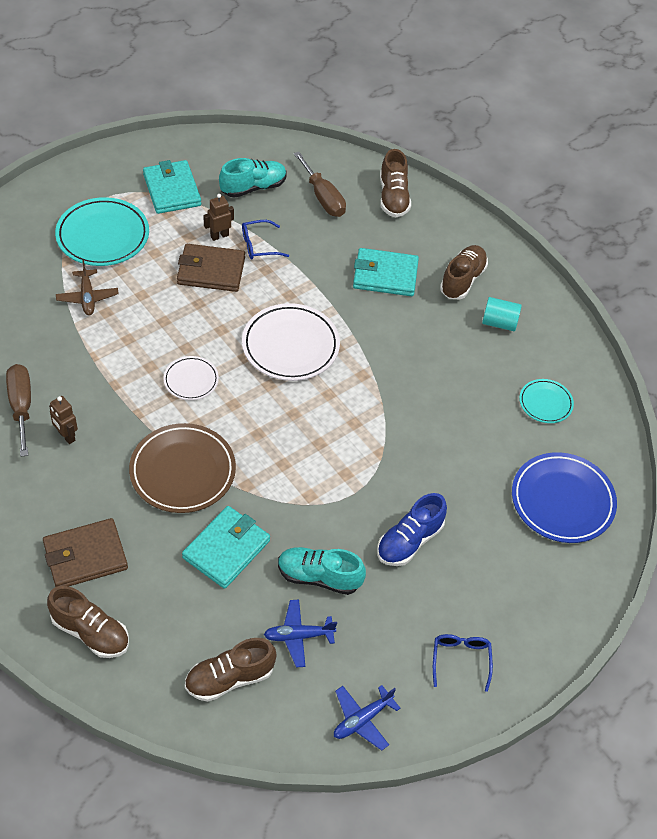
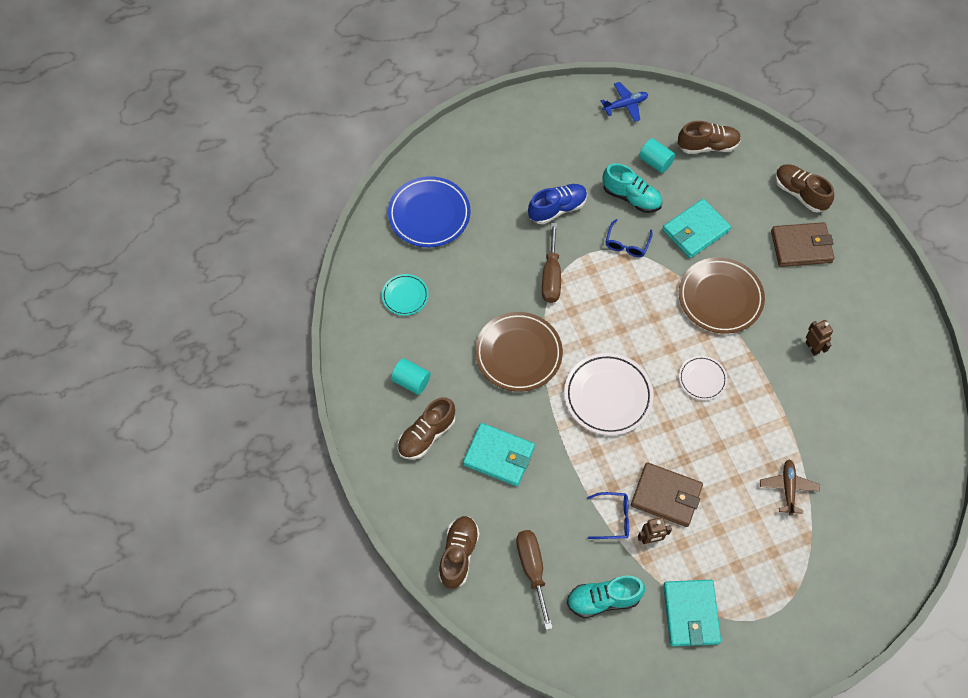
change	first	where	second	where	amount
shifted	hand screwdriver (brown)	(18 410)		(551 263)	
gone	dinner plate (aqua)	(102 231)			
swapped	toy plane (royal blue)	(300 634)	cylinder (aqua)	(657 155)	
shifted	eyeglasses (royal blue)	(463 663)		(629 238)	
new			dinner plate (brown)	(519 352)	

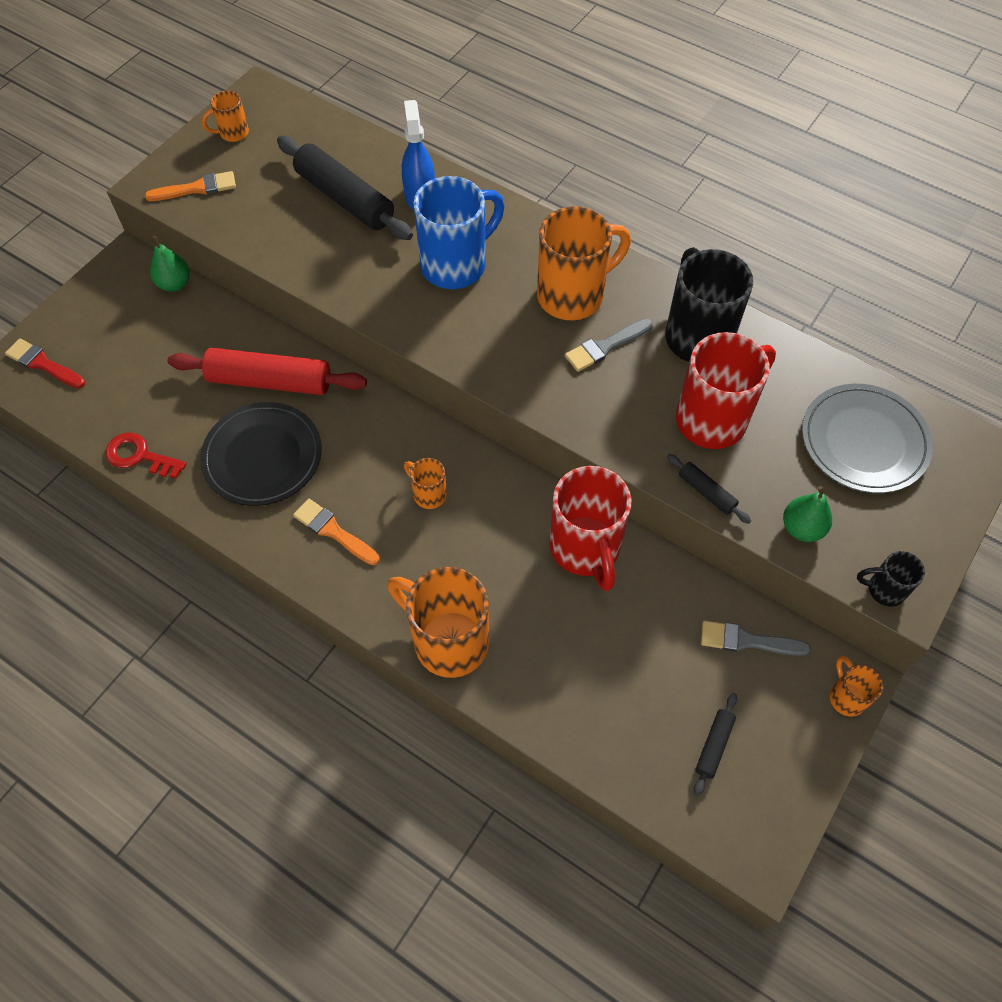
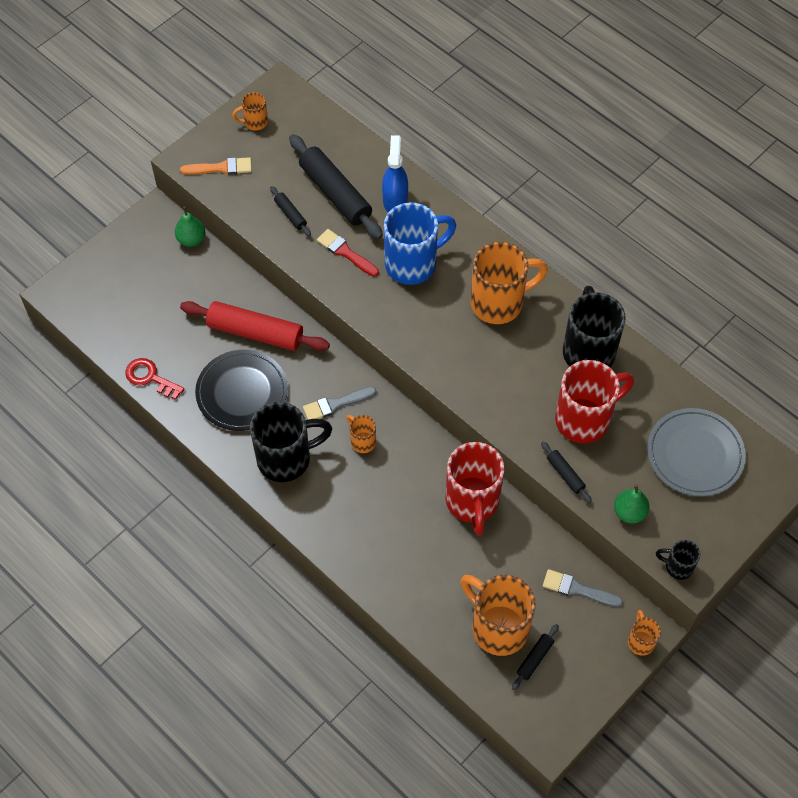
change	first	where	second	where	amount
shifted	brush (red)	(45 363)		(348 253)	
swapped	brush (orange)	(336 532)	tea mug (ebony)	(291 442)	
shifted	tea mug (orange)	(438 622)		(498 615)	
shifted	brush (gray)	(609 345)		(339 403)	
new			pastry roller (ebony)	(290 211)	

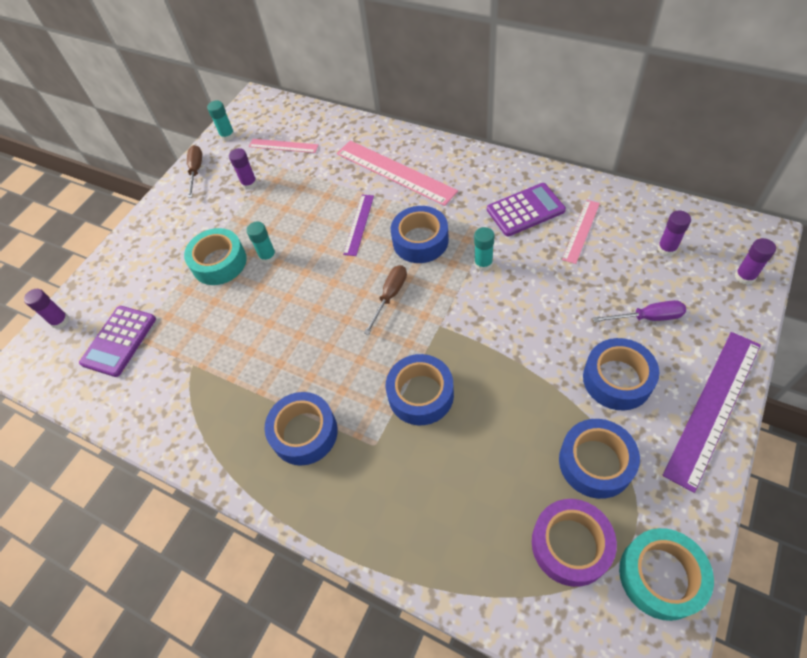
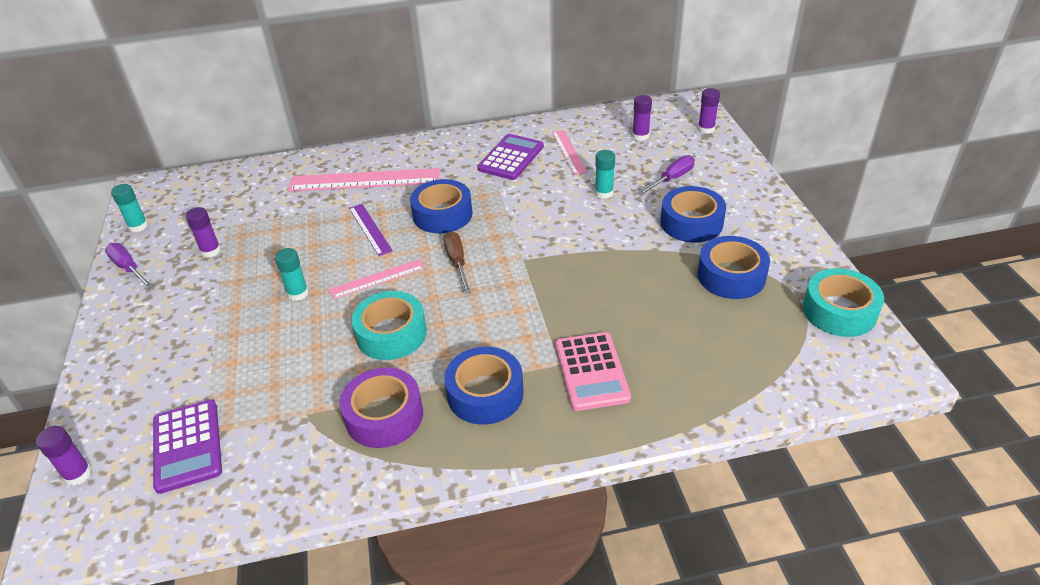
change	first	where	second	where	amount
shifted	sticky tape (aqua)	(215 256)		(389 325)	
repainted	hand screwdriver (brown)	(194 171)	hand screwdriver (violet)	(129 266)	
shifted	measuring stick (pink)	(284 146)		(377 279)	
gone	sticky tape (royal blue)	(420 389)			
shifted	glue stick (aqua)	(484 249)		(605 174)	
shifted	sticky tape (violet)	(574 543)		(381 407)	
gone	measuring stick (violet)	(712 412)			
new			calculator (pink)	(593 371)	

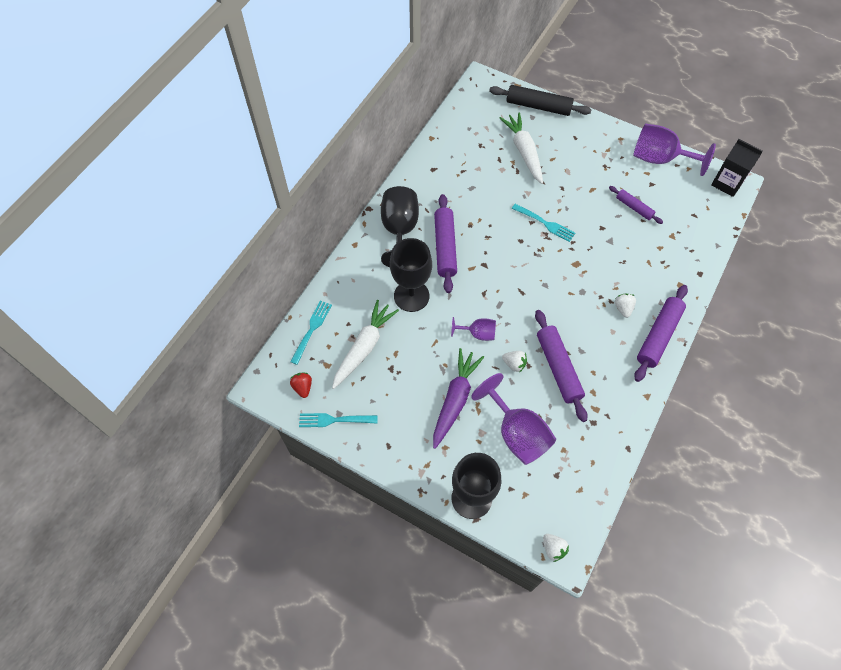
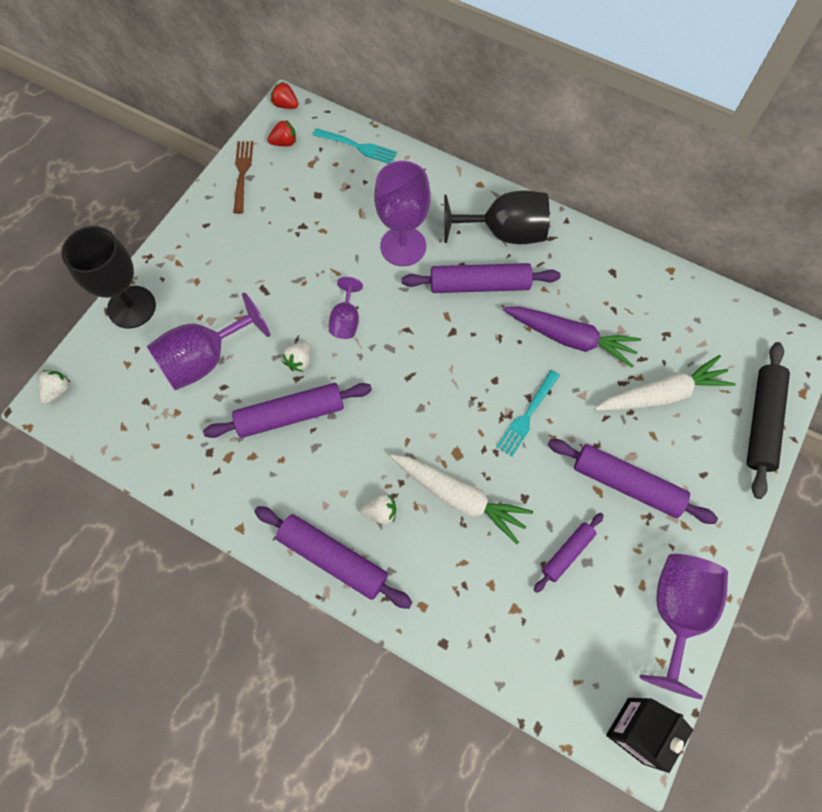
change	first	where	second	where	amount
repainted	dinner fork (aqua)	(338 420)	dinner fork (brown)	(243 177)	
shifted	root vegetable (white)	(365 344)		(462 499)	
repainted	chalice (ebony)	(411 275)	chalice (violet)	(402 213)	
shifted	root vegetable (violet)	(458 398)		(572 337)	
rotated	strawberry (white)	(556 548)		(54 387)	150 degrees clockwise
new			strawberry (red)	(284 95)	
new			pastry roller (violet)	(633 481)	

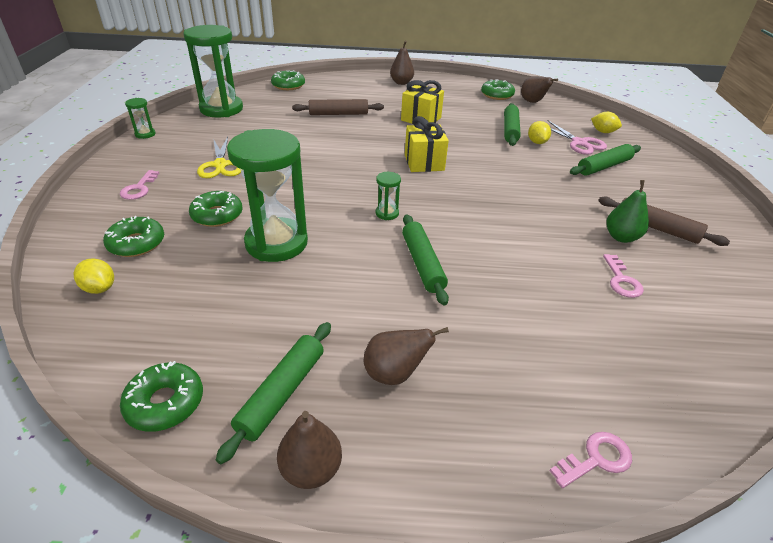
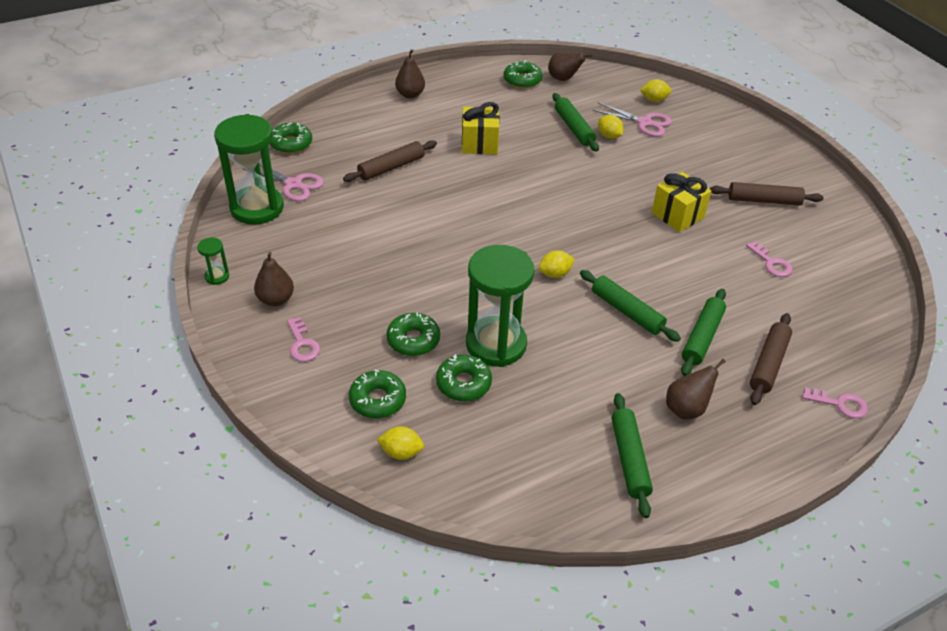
change	first	where	second	where	amount
shifted	donut (emerald)	(161 396)		(464 377)	
gone	shears (bright yellow)	(219 157)			
shifted	pear (brown)	(309 450)		(274 279)	
swapped	hourglass (emerald)	(388 196)	citrus fruit (bright yellow)	(557 264)	
shifted	present (bright yellow)	(427 144)		(681 202)	
rotated	latchkey (pink)	(591 460)		(835 403)	75 degrees clockwise
shifted	pastry roller (emerald)	(605 160)		(703 332)	
gone	pear (emerald)	(627 211)			
new			shears (pink)	(283 182)	
new			pastry roller (brown)	(771 359)	

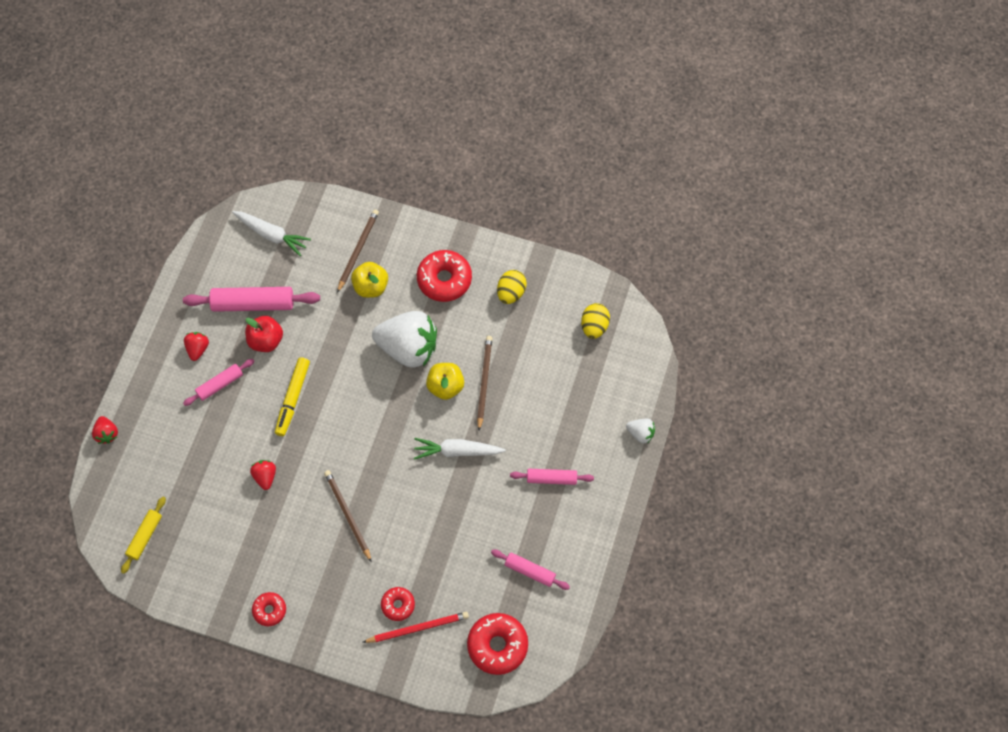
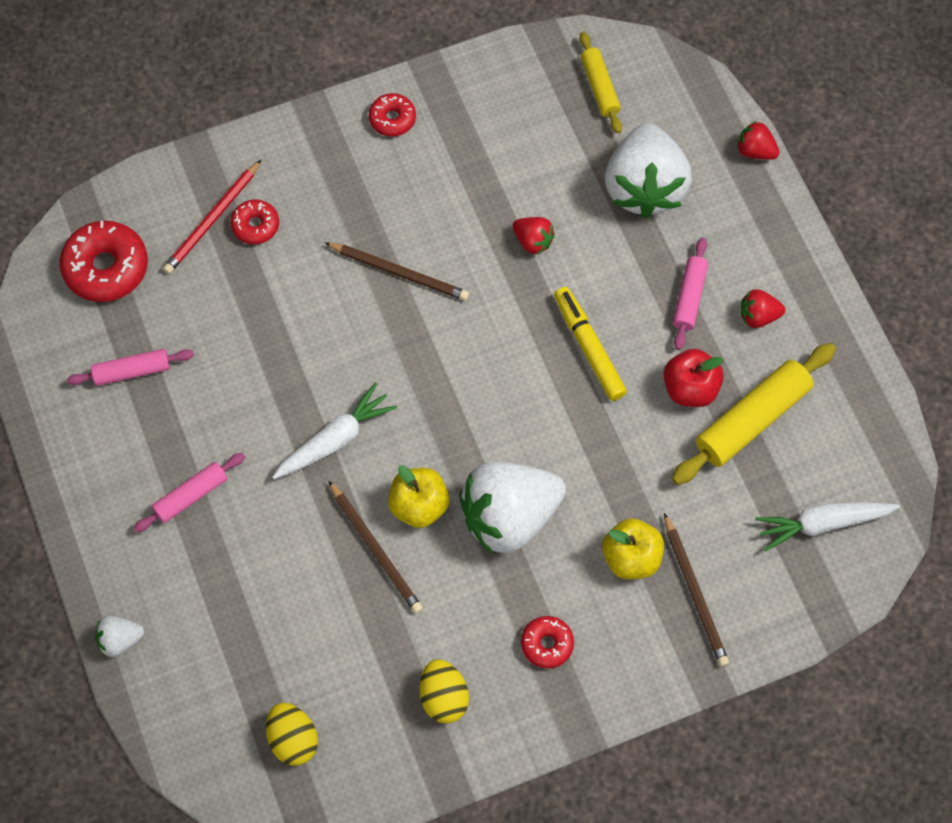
change	first	where	second	where	amount
repainted	pastry roller (pink)	(251 299)	pastry roller (bright yellow)	(754 414)	
rotated	strawberry (red)	(196 346)		(763 308)	120 degrees clockwise
scaled	donut (red)	(444 276)		(547 642)	x0.56
new			strawberry (white)	(648 170)	

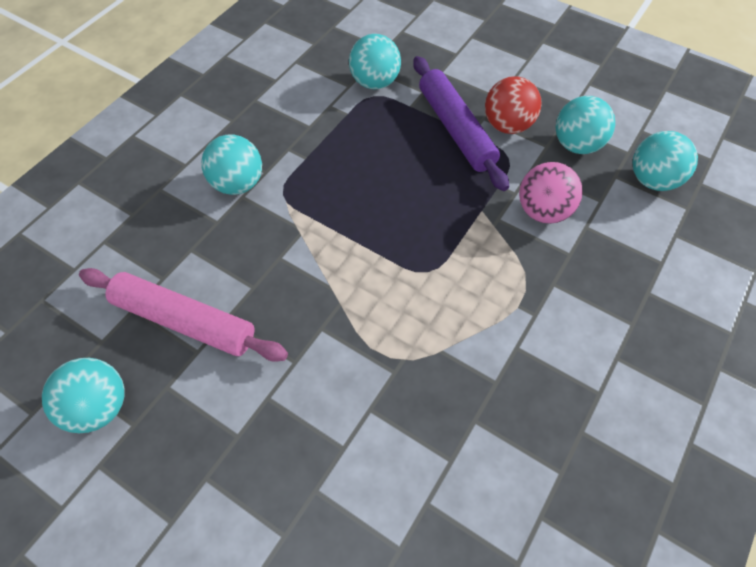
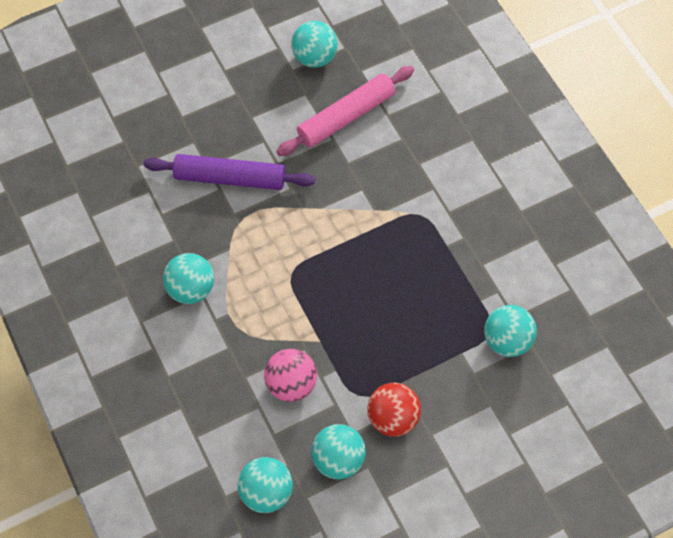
change	first	where	second	where	amount
shifted	sphere (aqua)	(231 165)		(188 278)	
shifted	pastry roller (violet)	(461 123)		(229 172)	

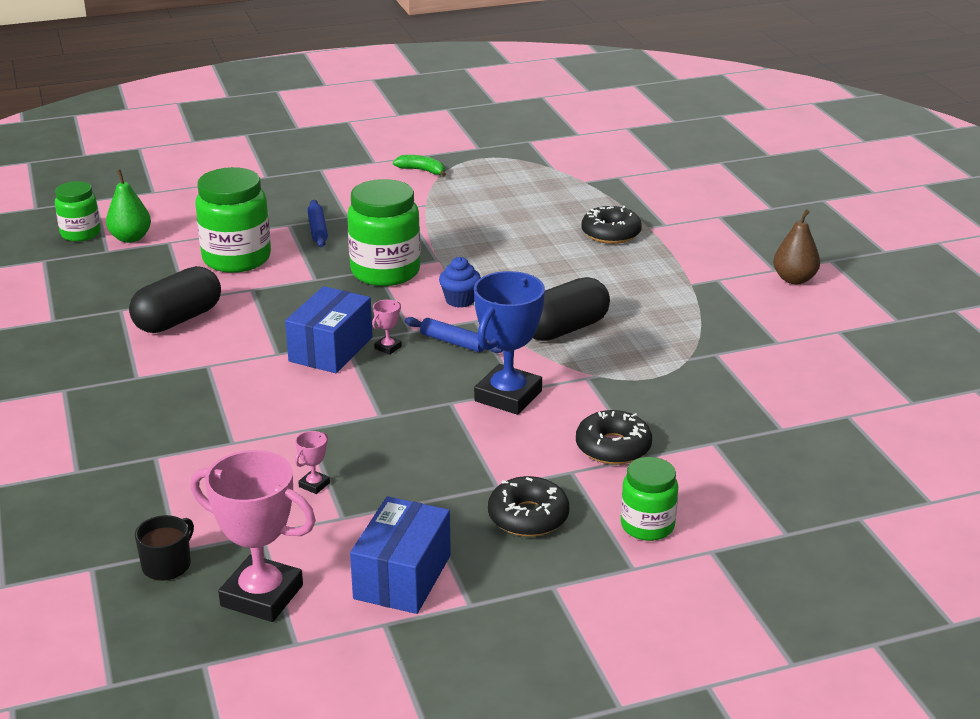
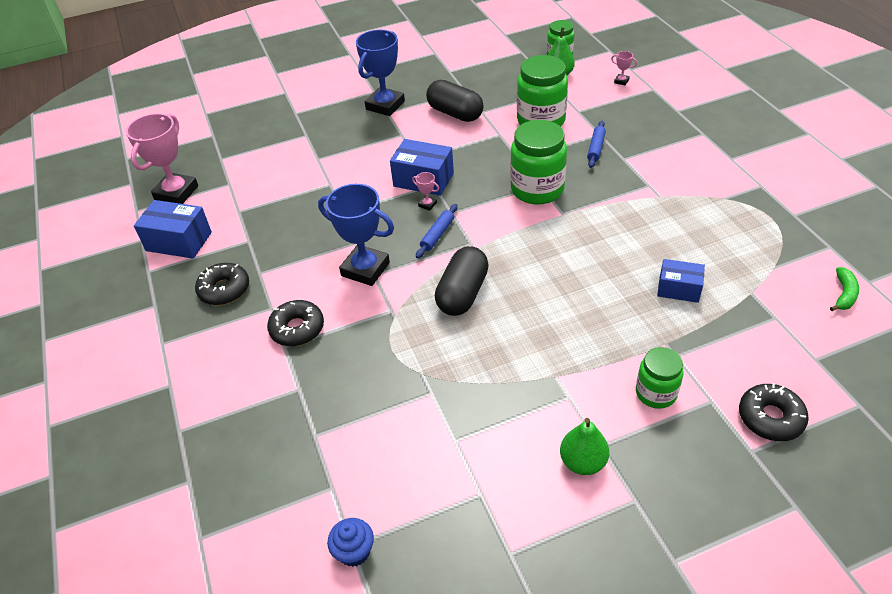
change	first	where	second	where	amount
gone	tea mug (ebony)	(164 548)			
shifted	prize cup (pink)	(312 462)		(624 68)	
rotated	pastry roller (royal blue)	(317 223)		(596 144)	60 degrees counterclockwise
shifted	banana fruit (emerald)	(419 166)		(844 289)	
shifted	muffin (royal blue)	(460 282)		(350 542)	
rotated	capsule (ebony)	(571 309)		(462 281)	60 degrees clockwise
shifted	donut (ebony)	(611 225)		(774 412)	
shifted	jam jar (emerald)	(649 499)		(660 378)	
repainted	pear (brown)	(796 246)	pear (emerald)	(584 446)	
new			prize cup (royal blue)	(380 73)	
new			parcel (royal blue)	(681 281)	

